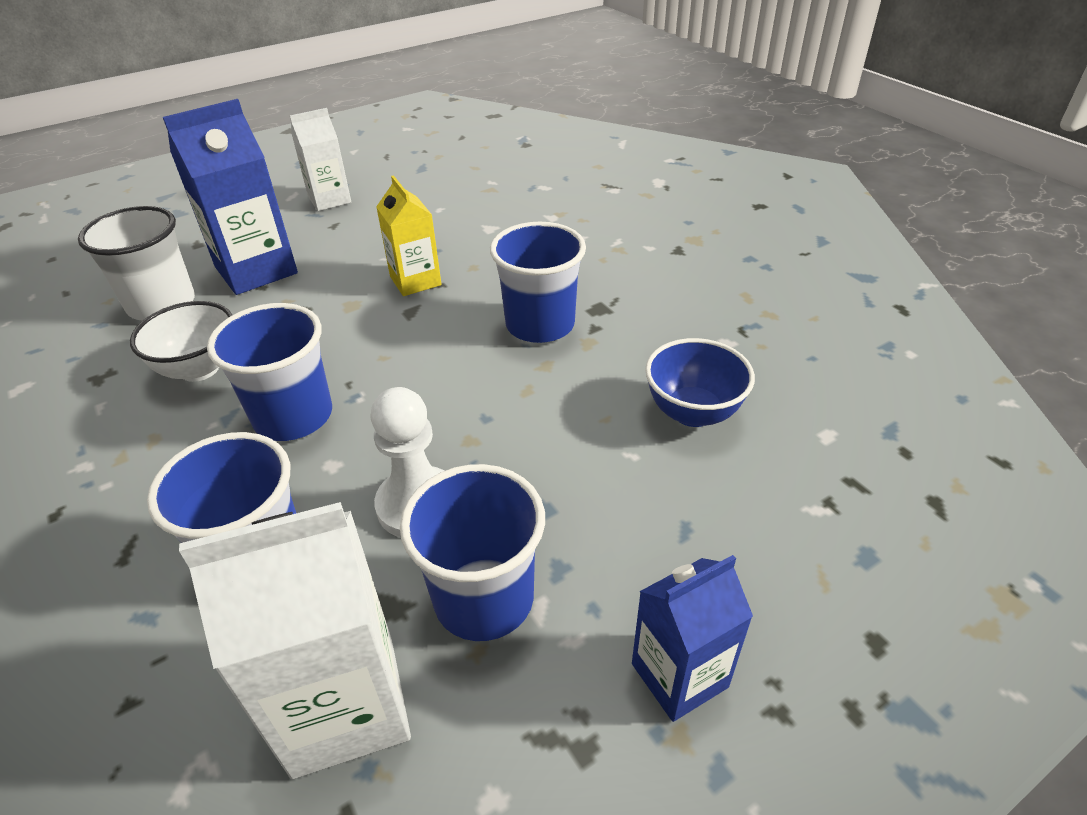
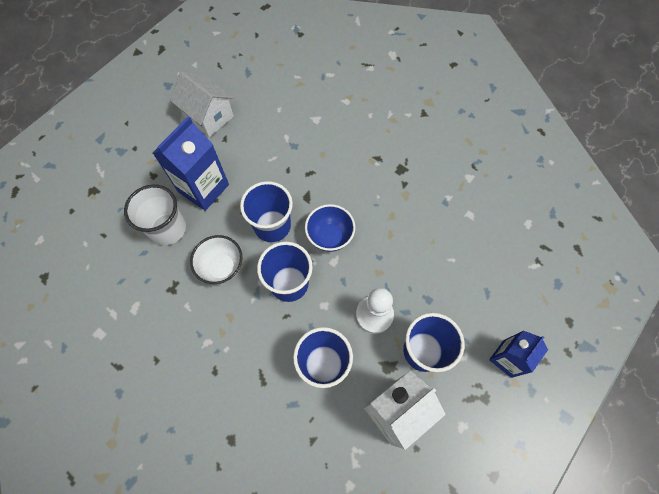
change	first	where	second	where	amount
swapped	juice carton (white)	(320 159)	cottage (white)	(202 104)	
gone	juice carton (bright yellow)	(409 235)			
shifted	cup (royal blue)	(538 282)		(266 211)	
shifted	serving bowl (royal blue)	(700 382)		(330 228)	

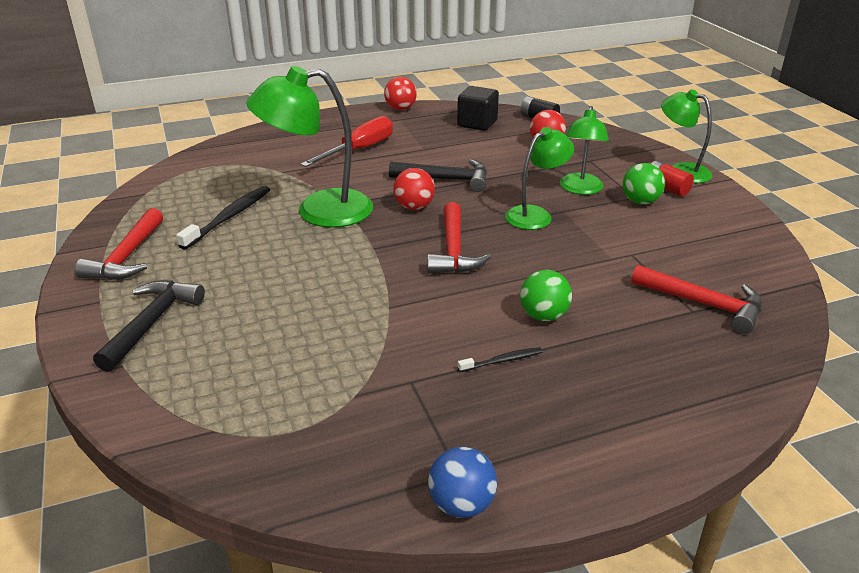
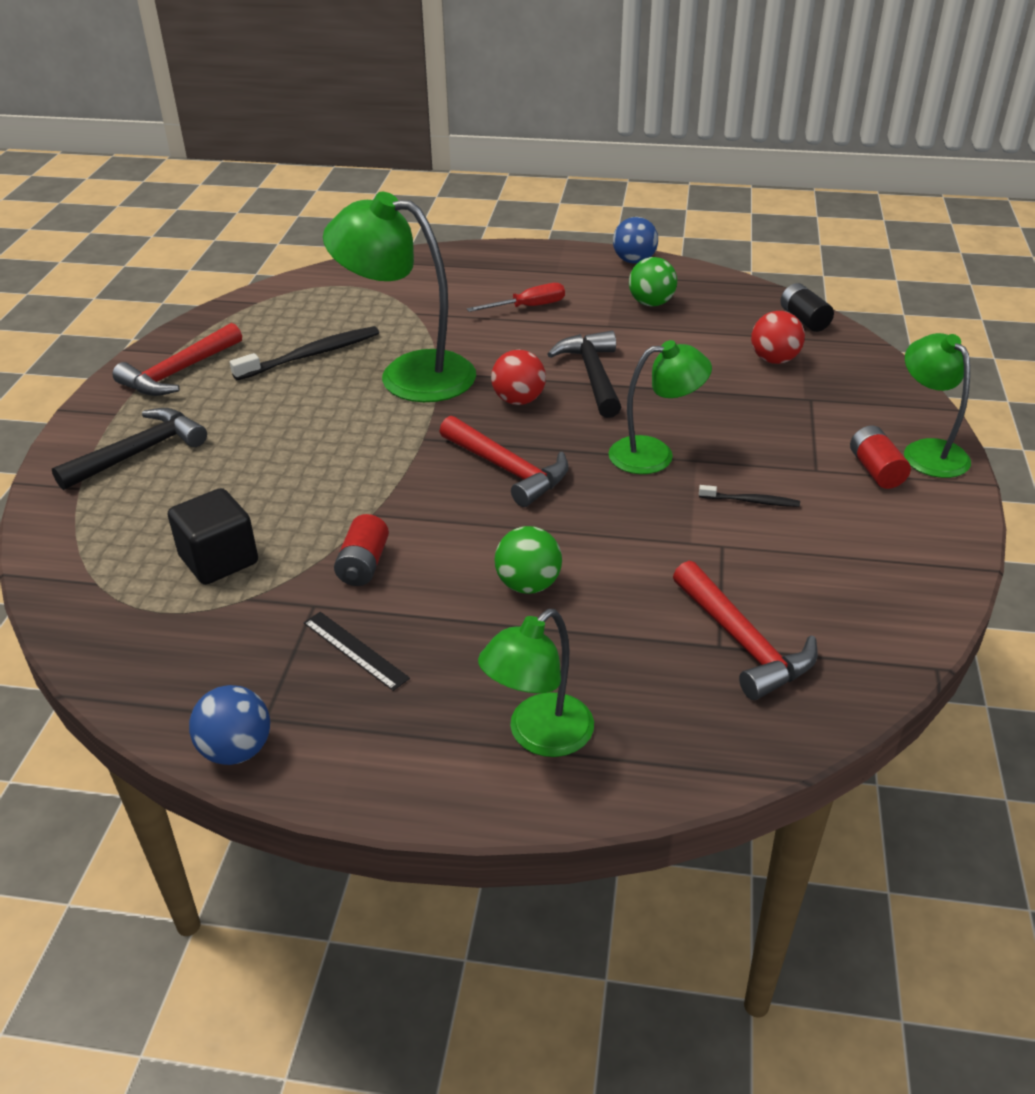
change	first	where	second	where	amount
scaled	hand screwdriver (red)	(346 141)		(516 297)	x0.64
repainted	sphere (red)	(400 93)	sphere (royal blue)	(635 240)	
rotated	hammer (ebony)	(438 175)		(584 374)	135 degrees counterclockwise
rotated	hammer (red)	(459 238)		(504 461)	75 degrees counterclockwise
shifted	solid cube (ebony)	(478 108)		(213 536)	
shifted	toothbrush (ebony)	(500 359)		(749 496)	
shifted	desk lamp (emerald)	(584 150)		(536 683)	
shifted	sphere (emerald)	(643 183)		(653 282)	
new			measuring stick (ebony)	(357 651)	
new			power cell (red)	(361 550)	

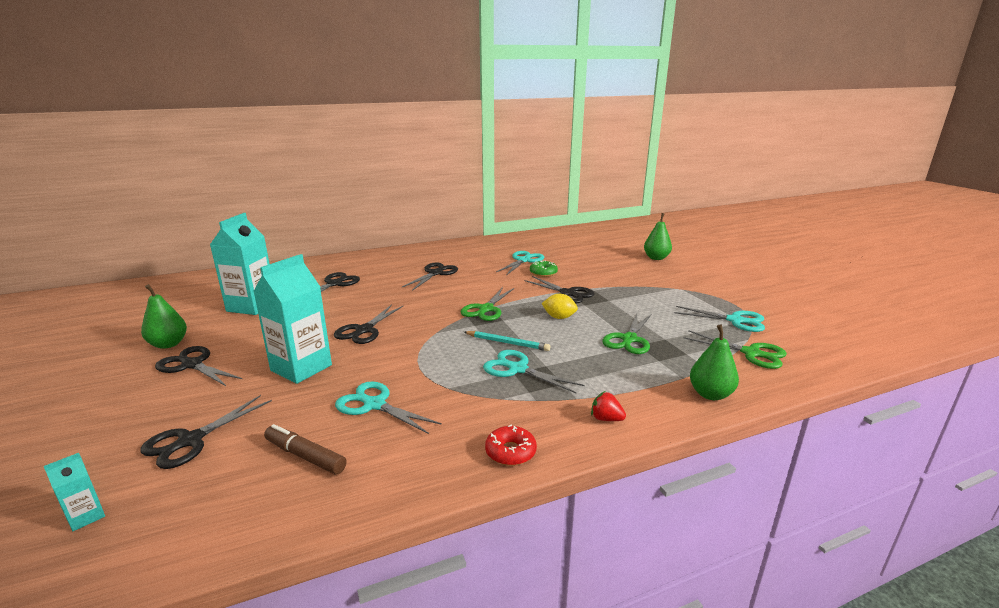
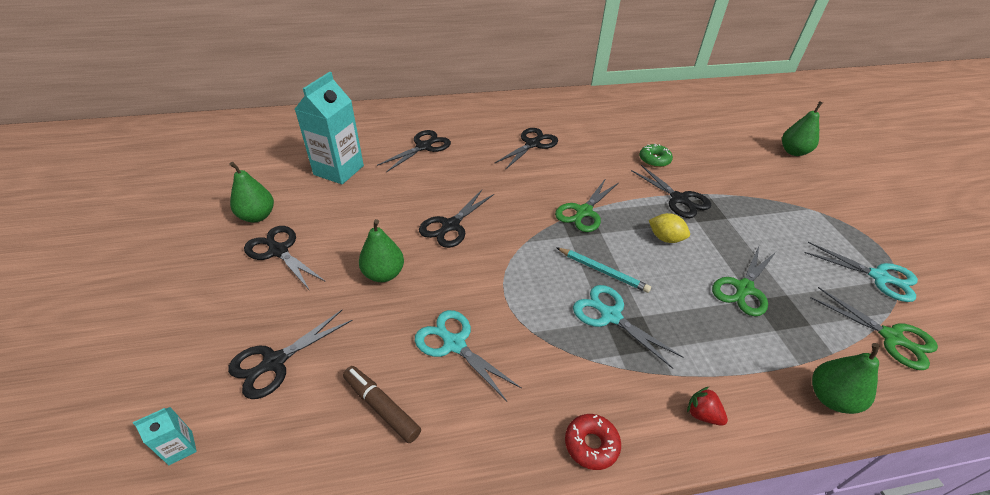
change	first	where	second	where	amount
swapped	juice carton (aqua)	(292 319)	pear (emerald)	(381 250)	
gone	shears (aqua)	(520 263)			

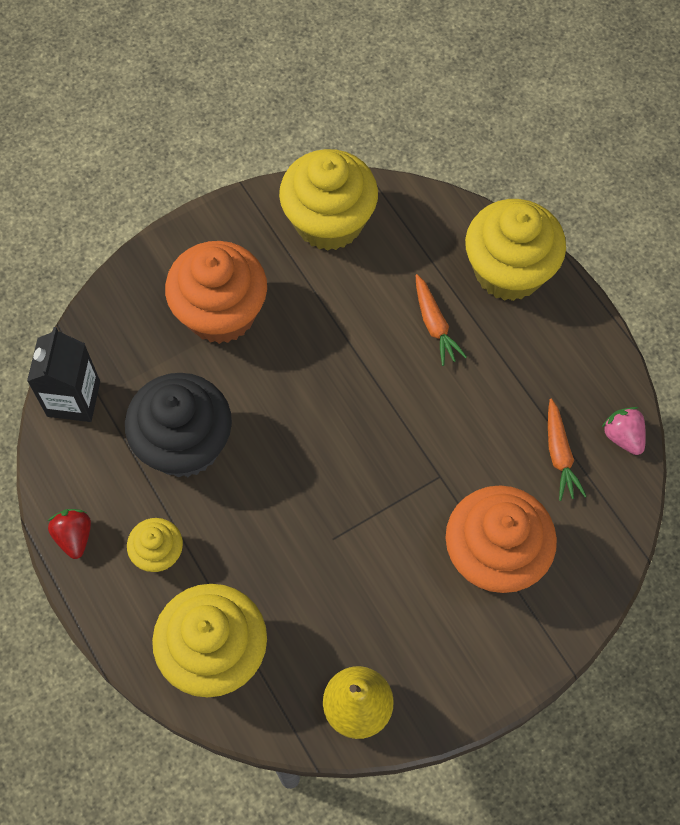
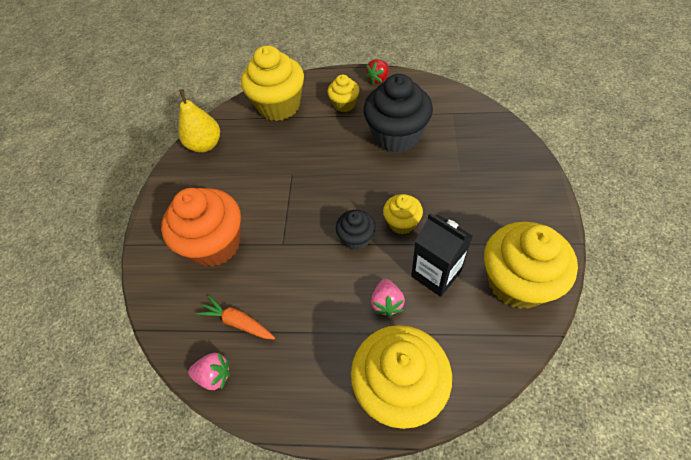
change	first	where	second	where	amount
shifted	juice carton (ebony)	(63 374)		(442 255)	
rotated	strawberry (red)	(69 534)		(377 71)	105 degrees clockwise
gone	muffin (orange)	(216 292)			
swapped	root vegetable (orange)	(441 320)	strawberry (pink)	(388 298)	
new			muffin (ebony)	(356 230)	
new			muffin (bright yellow)	(403 214)	

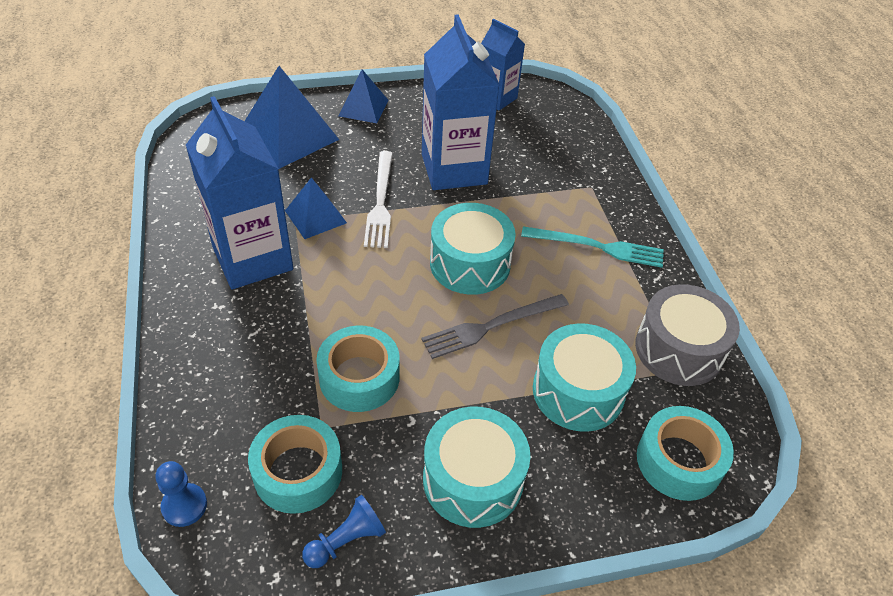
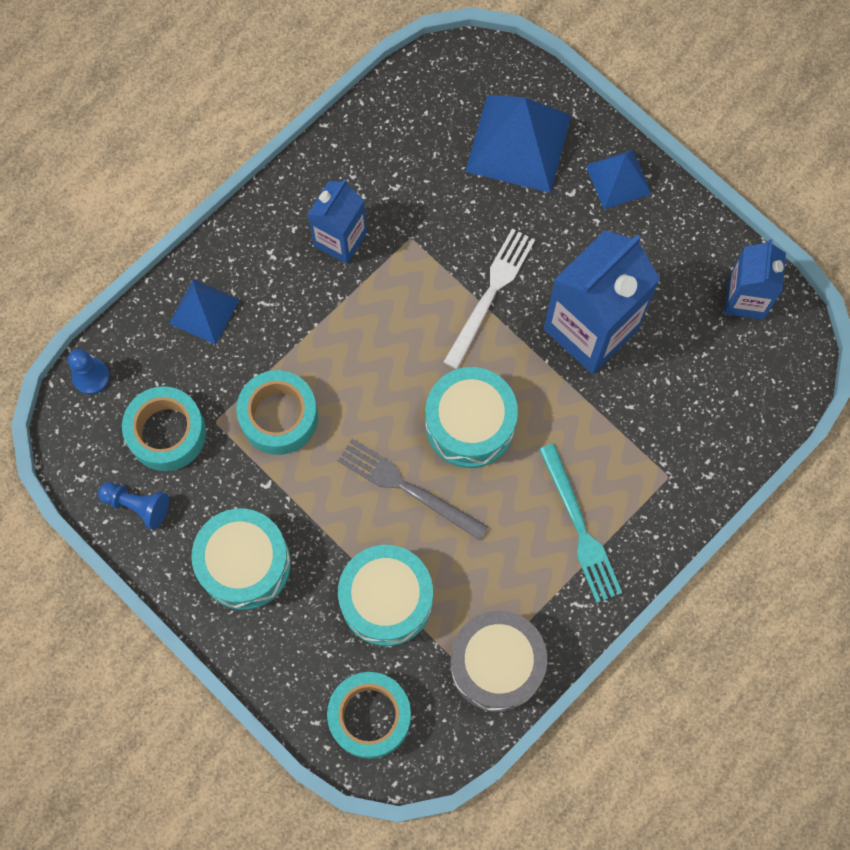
change	first	where	second	where	amount
scaled	juice carton (royal blue)	(239 192)		(337 221)	x0.58
shifted	pyramid shape (royal blue)	(316 208)		(204 312)	
rotated	dinner fork (white)	(378 199)		(489 299)	150 degrees clockwise

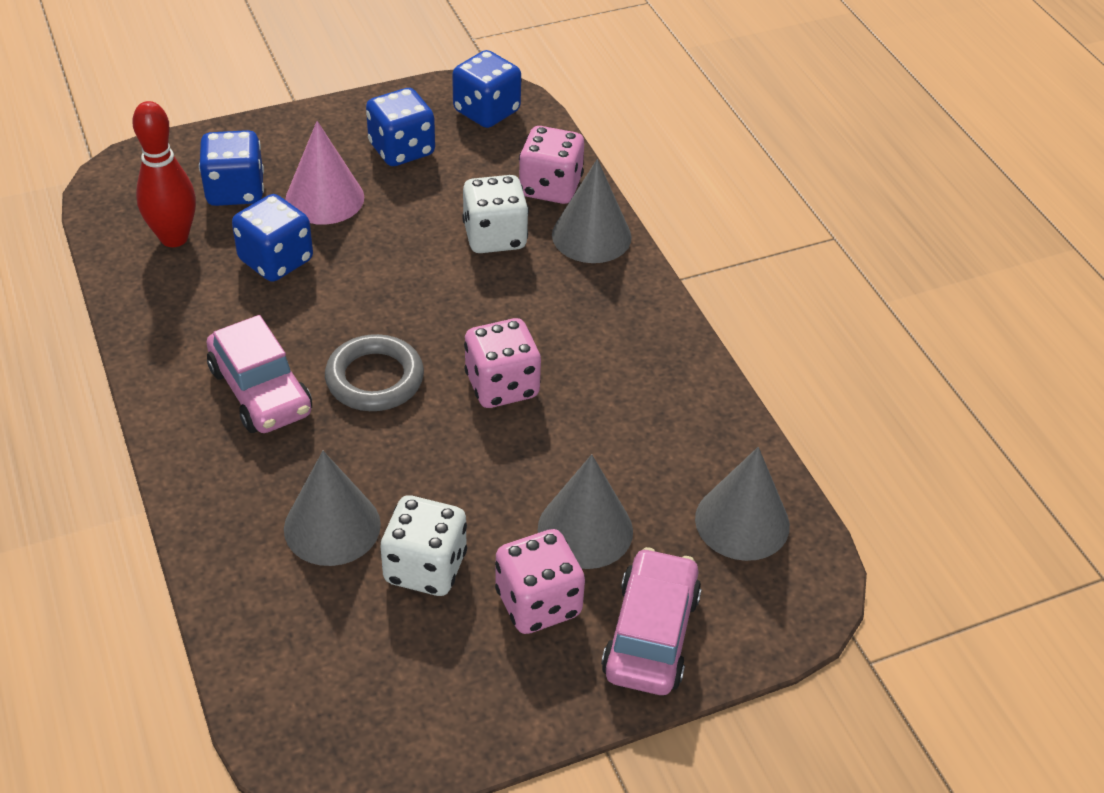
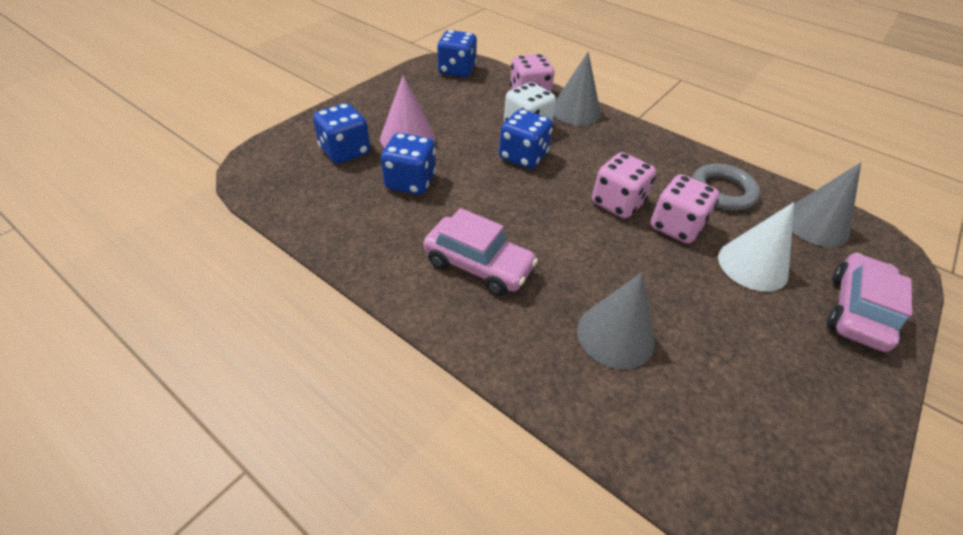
change	first	where	second	where	amount
gone	bowling pin (red)	(164 174)			
shifted	ring (gray)	(374 372)		(726 187)	
shifted	dice (royal blue)	(400 127)		(526 139)	
gone	dice (white)	(424 545)			
shifted	dice (pink)	(540 581)		(685 208)	
repainted	solid cone (gray)	(585 511)	solid cone (white)	(756 247)	
rotated	car (pink)	(651 621)		(869 302)	45 degrees clockwise

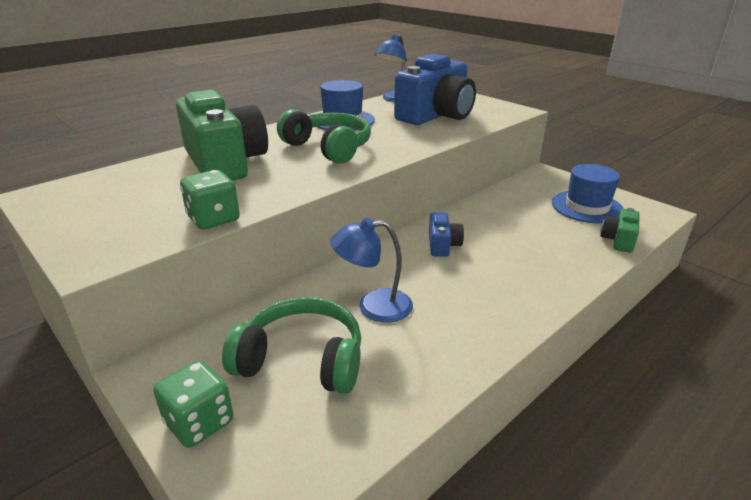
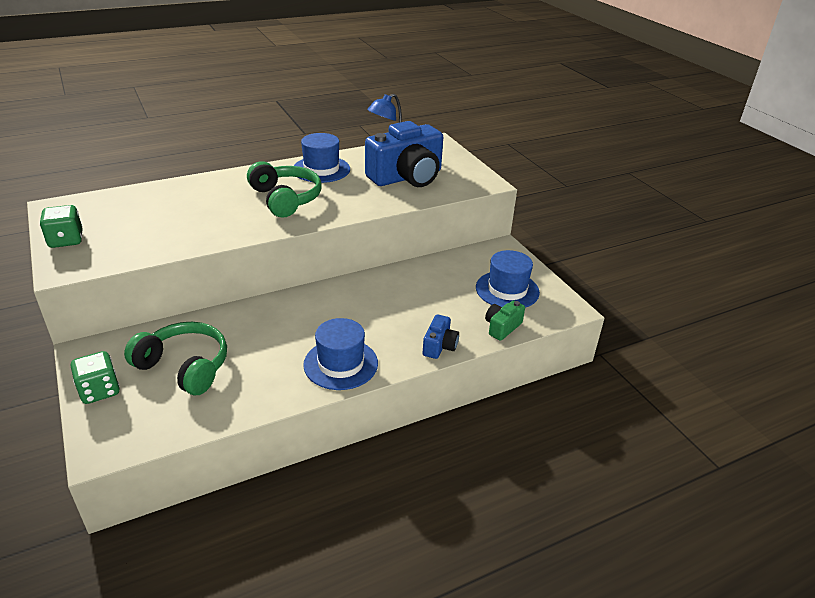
change	first	where	second	where	amount
gone	camera (emerald)	(222 135)			
shifted	dice (emerald)	(210 199)		(61 226)	
gone	desk lamp (royal blue)	(371 270)			
shifted	camera (royal blue)	(446 234)		(441 336)	
new			hat (royal blue)	(340 354)	

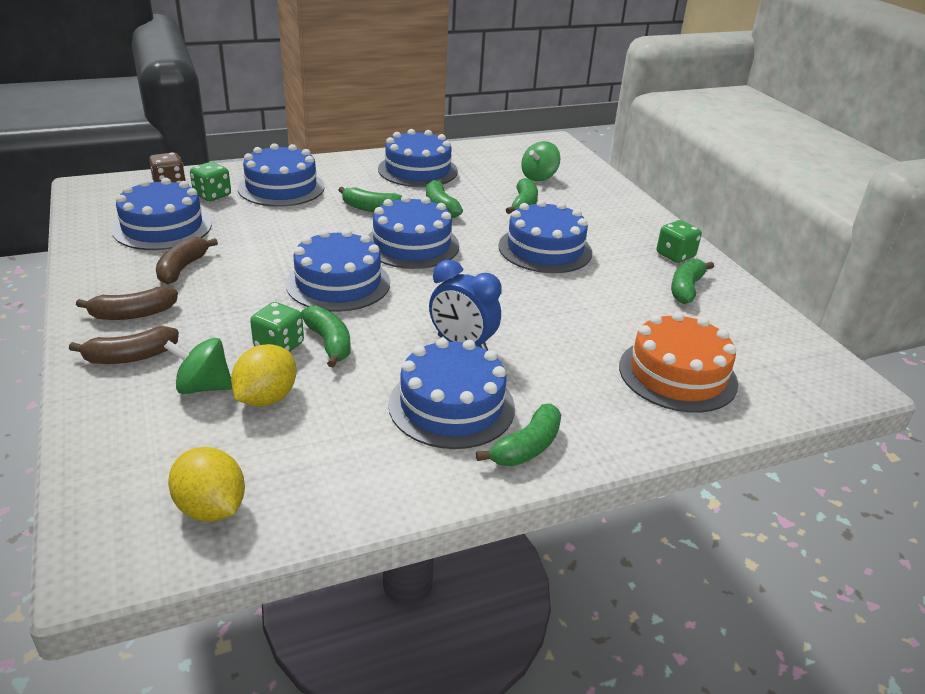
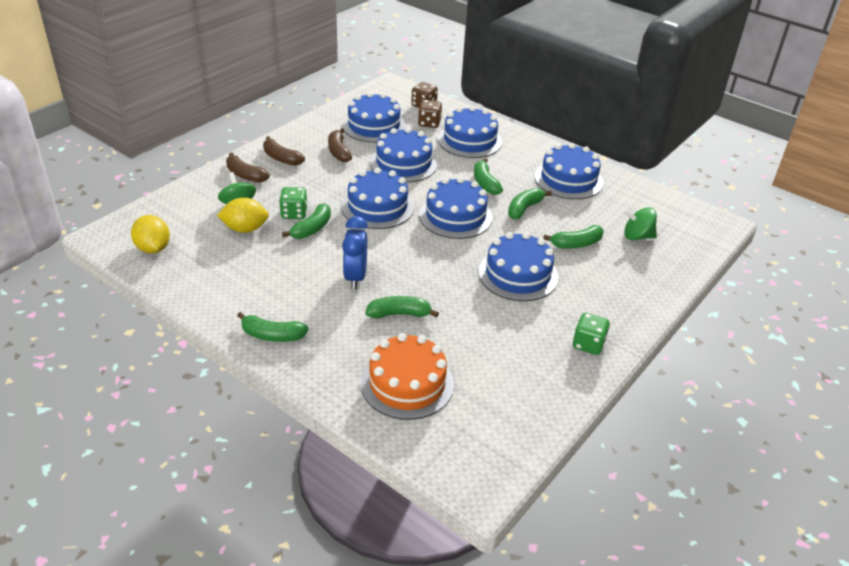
change	first	where	second	where	amount
rotated	banana fruit (brown)	(187 260)		(340 145)	90 degrees counterclockwise
rotated	citrus fruit (bright yellow)	(206 484)		(150 234)	45 degrees counterclockwise
repainted	dice (emerald)	(210 181)	dice (brown)	(430 114)	
shifted	cake (royal blue)	(451 393)		(404 155)	
shifted	banana fruit (emerald)	(692 281)		(402 307)	

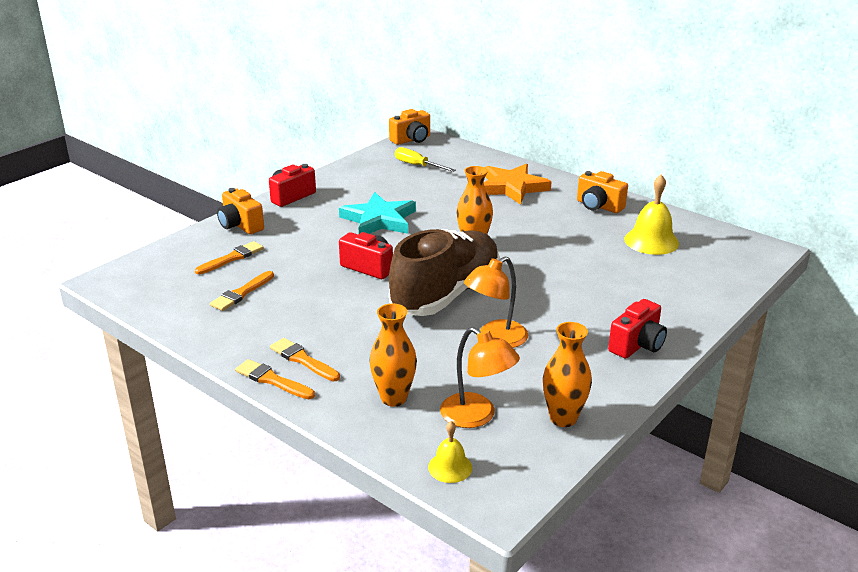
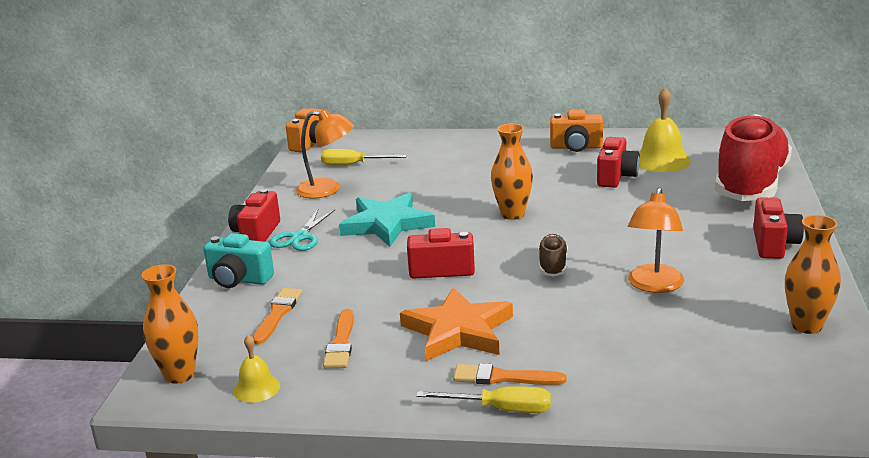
change	first	where	second	where	amount
repainted	camera (orange)	(240 211)	camera (aqua)	(238 260)	
swapped	brush (orange)	(275 379)	hand screwdriver (bright yellow)	(483 399)	
shifted	tall vase (orange)	(393 355)		(170 324)	
scaled	shoe (brown)	(444 272)		(553 255)	x0.41
shifted	bell (bright yellow)	(450 452)		(256 369)	
shifted	desk lamp (orange)	(480 377)		(325 153)	
shifted	star shape (orange)	(518 184)		(456 324)	
new			shears (aqua)	(302 230)	
new			camera (red)	(618 162)	
new			shoe (red)	(753 157)	

